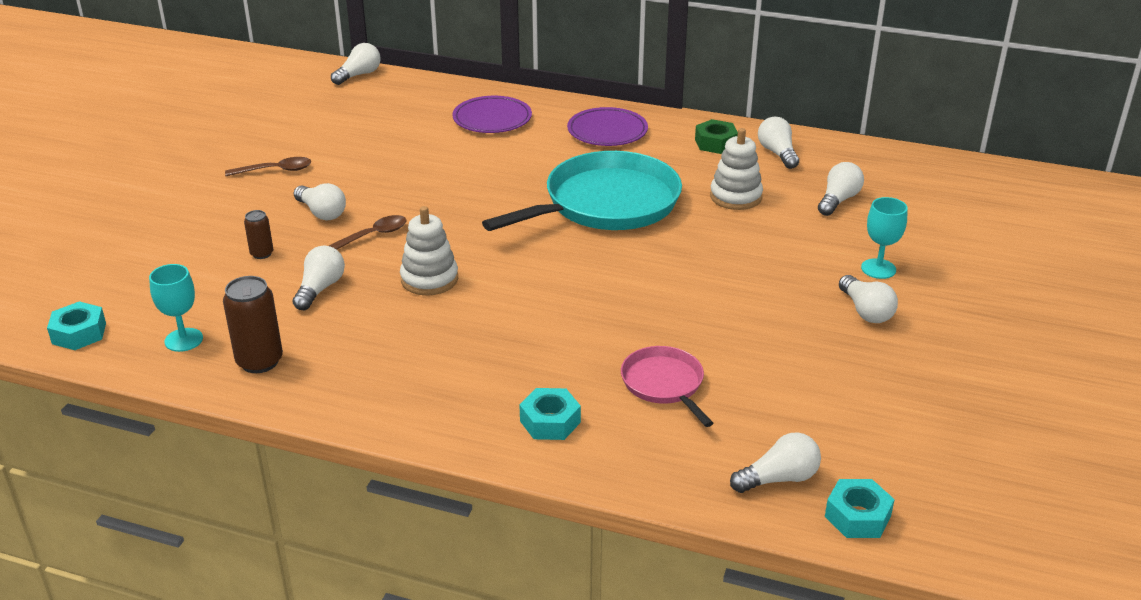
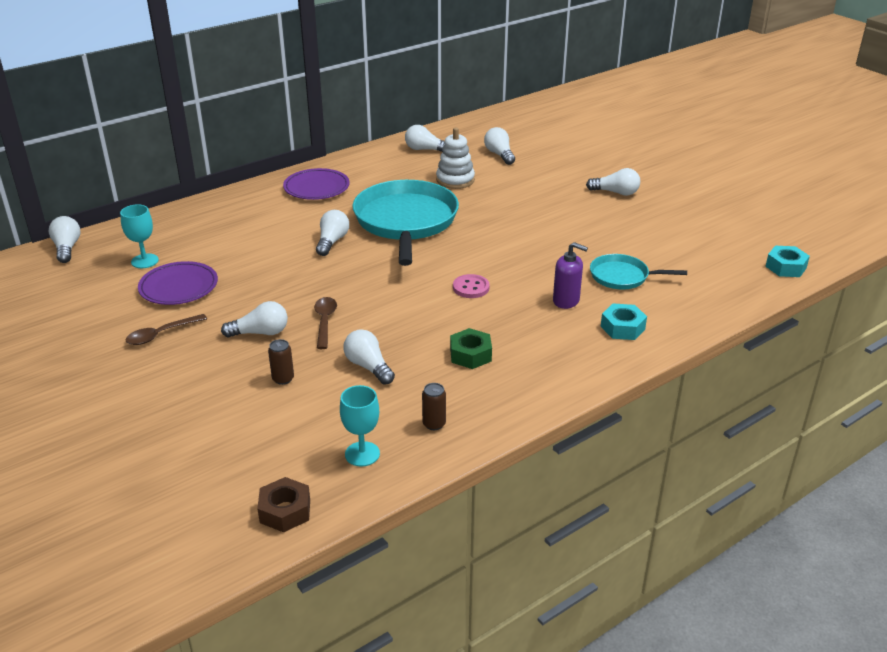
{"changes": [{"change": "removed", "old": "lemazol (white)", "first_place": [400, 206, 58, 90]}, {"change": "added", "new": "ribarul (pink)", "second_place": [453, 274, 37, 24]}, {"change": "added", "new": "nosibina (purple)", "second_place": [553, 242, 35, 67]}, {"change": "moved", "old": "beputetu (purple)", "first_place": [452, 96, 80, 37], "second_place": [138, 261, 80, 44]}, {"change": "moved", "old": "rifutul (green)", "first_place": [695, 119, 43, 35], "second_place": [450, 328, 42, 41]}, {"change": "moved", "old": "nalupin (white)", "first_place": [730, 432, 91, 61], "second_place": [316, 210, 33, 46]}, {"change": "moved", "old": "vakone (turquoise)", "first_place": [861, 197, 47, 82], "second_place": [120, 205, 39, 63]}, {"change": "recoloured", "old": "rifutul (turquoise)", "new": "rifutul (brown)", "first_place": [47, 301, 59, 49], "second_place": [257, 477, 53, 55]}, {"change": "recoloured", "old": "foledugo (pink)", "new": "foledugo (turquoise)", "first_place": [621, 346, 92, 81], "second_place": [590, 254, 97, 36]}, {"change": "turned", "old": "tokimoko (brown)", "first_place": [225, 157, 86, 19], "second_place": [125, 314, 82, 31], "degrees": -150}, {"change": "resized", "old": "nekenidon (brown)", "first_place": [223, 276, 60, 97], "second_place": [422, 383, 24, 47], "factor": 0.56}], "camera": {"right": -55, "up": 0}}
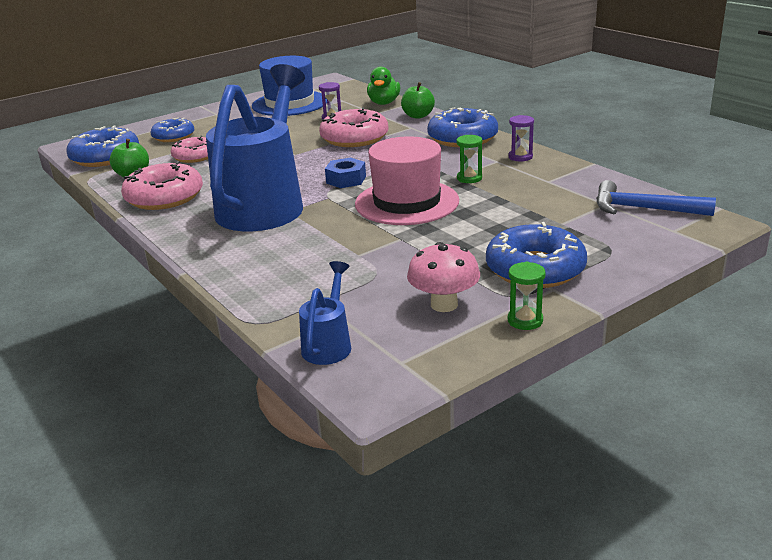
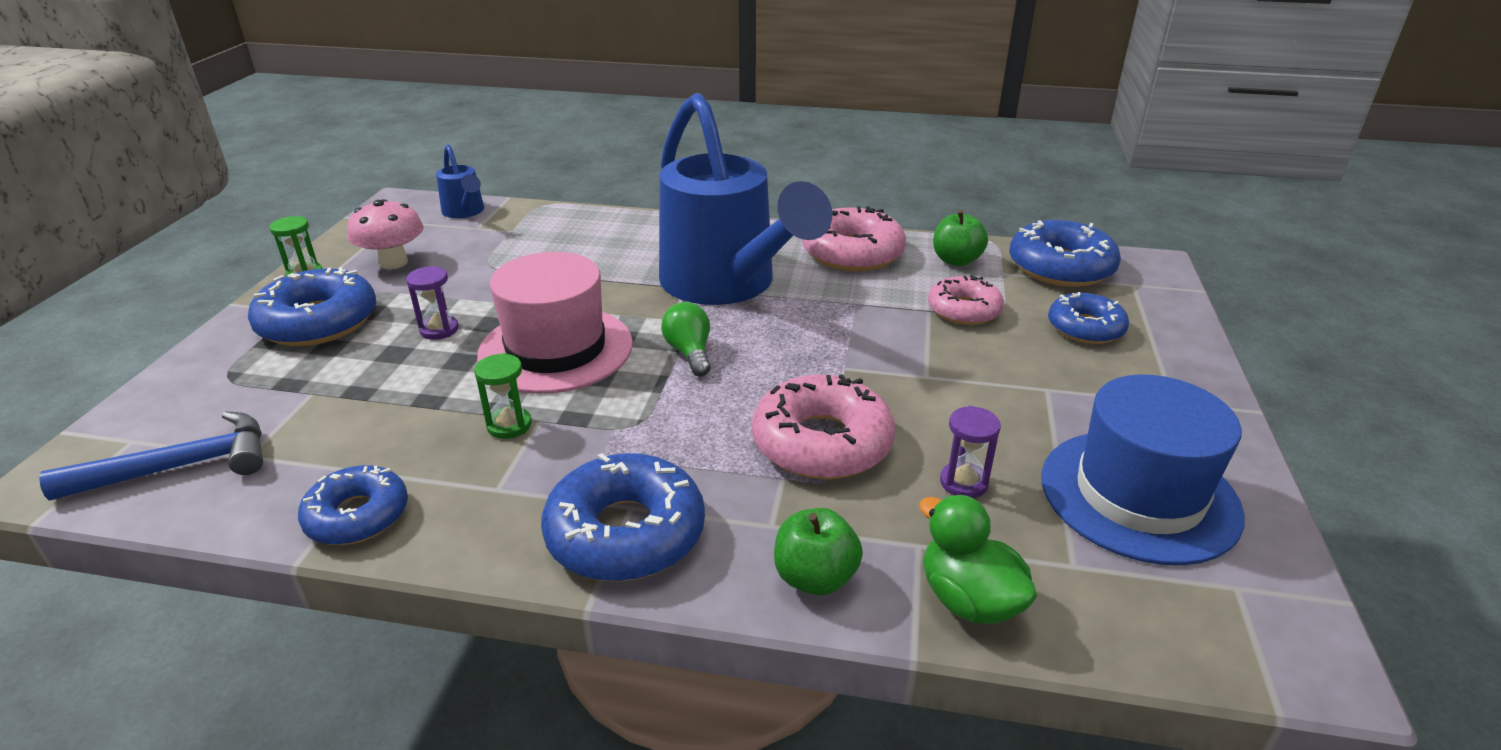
{"changes": [{"change": "added", "new": "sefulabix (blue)", "second_place": [298, 465, 110, 80]}, {"change": "moved", "old": "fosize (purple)", "first_place": [509, 115, 25, 46], "second_place": [406, 266, 53, 74]}, {"change": "replaced", "old": "rifutul (blue)", "new": "nalupin (green)", "first_place": [325, 157, 41, 31], "second_place": [661, 302, 50, 74]}], "camera": {"right": 135, "up": 5}}
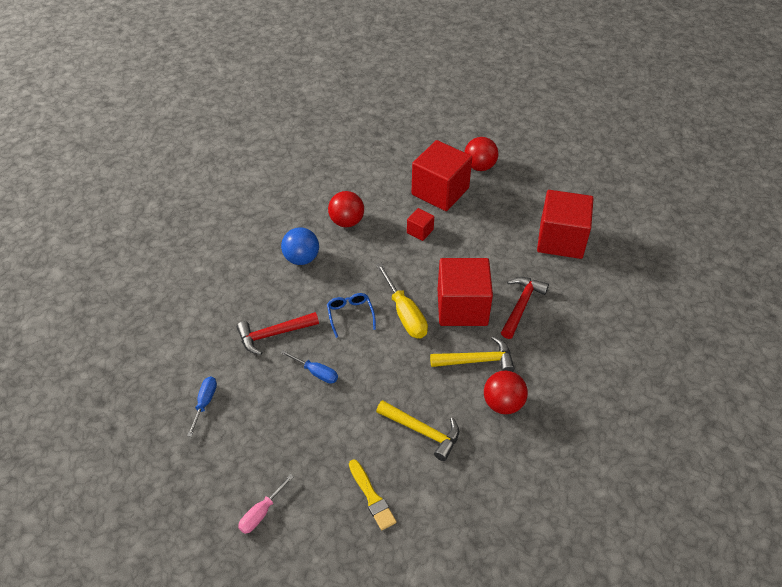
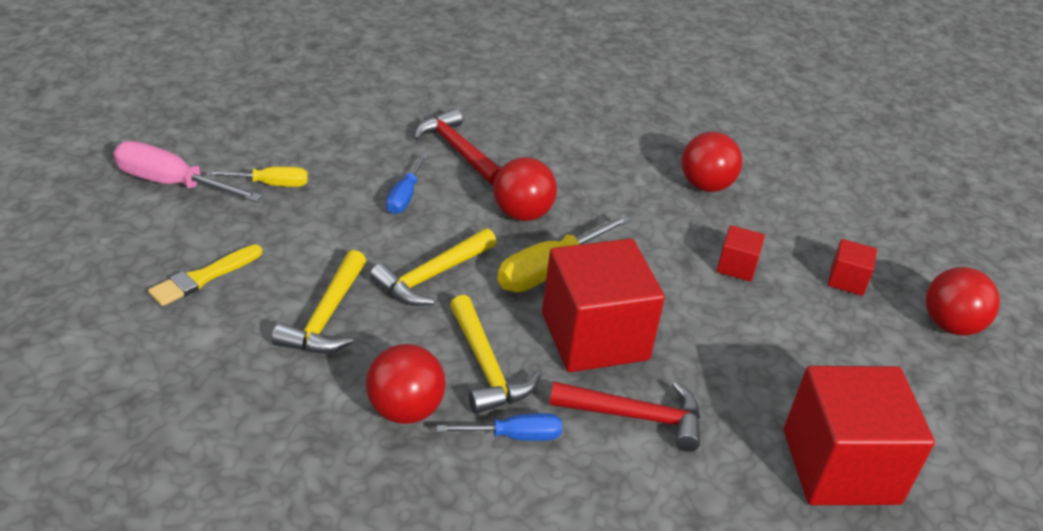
{"changes": [{"change": "removed", "old": "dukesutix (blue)", "first_place": [281, 227, 38, 38]}, {"change": "added", "new": "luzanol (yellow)", "second_place": [206, 166, 102, 21]}, {"change": "added", "new": "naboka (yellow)", "second_place": [370, 228, 127, 78]}, {"change": "moved", "old": "luzanol (blue)", "first_place": [187, 377, 30, 60], "second_place": [437, 413, 125, 28]}, {"change": "replaced", "old": "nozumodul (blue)", "new": "dukesutix (red)", "first_place": [327, 293, 49, 45], "second_place": [493, 157, 64, 64]}, {"change": "resized", "old": "luzanol (pink)", "first_place": [238, 474, 56, 60], "second_place": [113, 141, 149, 61], "factor": 1.62}, {"change": "resized", "old": "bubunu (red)", "first_place": [412, 140, 60, 71], "second_place": [828, 239, 49, 57], "factor": 0.45}], "camera": {"right": 70, "up": -10}}
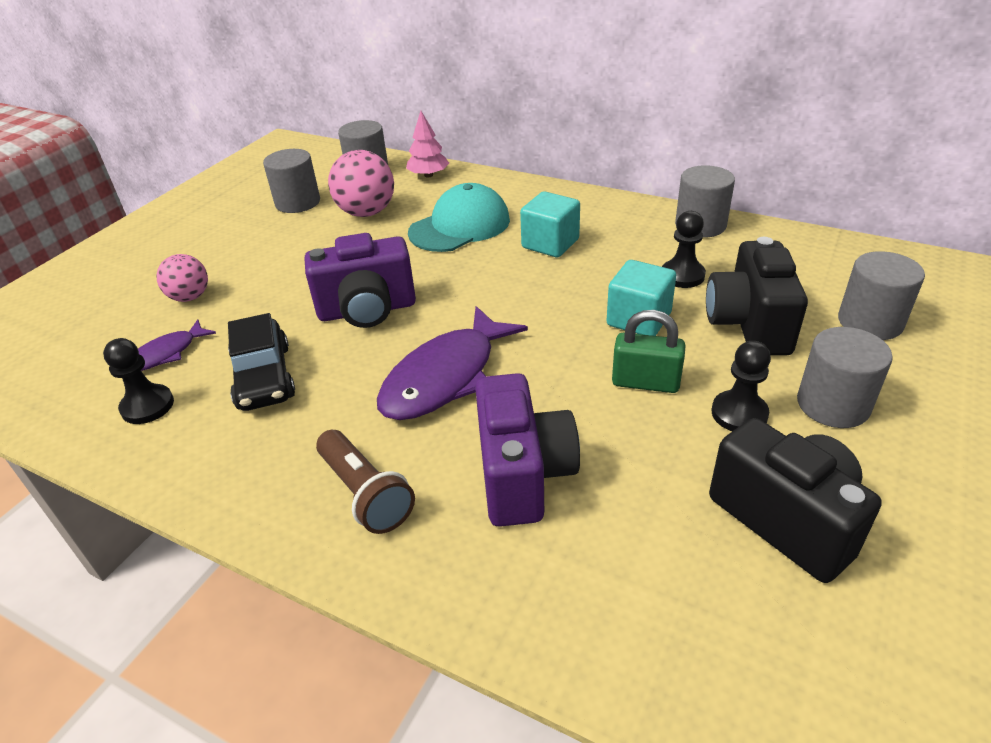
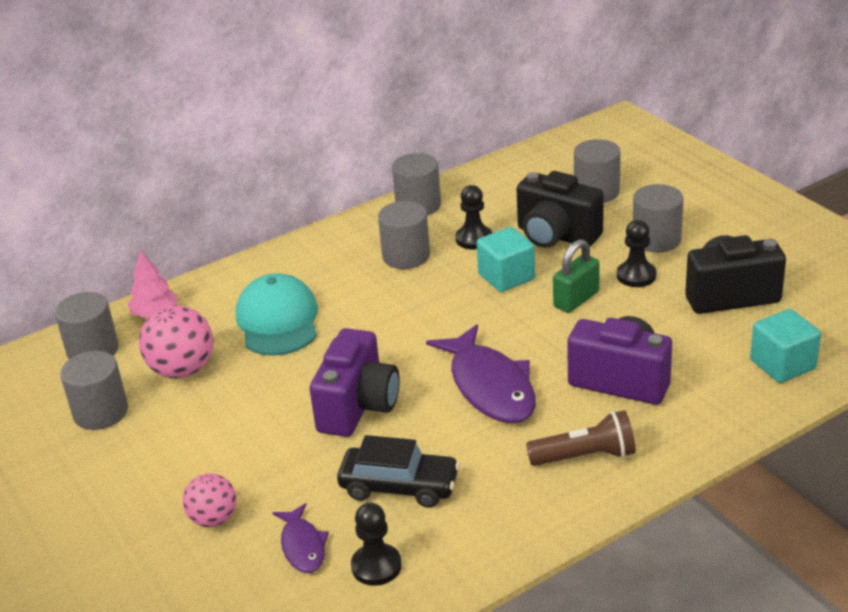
{"changes": [{"change": "added", "new": "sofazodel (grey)", "second_place": [378, 201, 52, 68]}, {"change": "moved", "old": "bubunu (turquoise)", "first_place": [520, 191, 60, 66], "second_place": [750, 309, 71, 74]}], "camera": {"right": -60, "up": -5}}
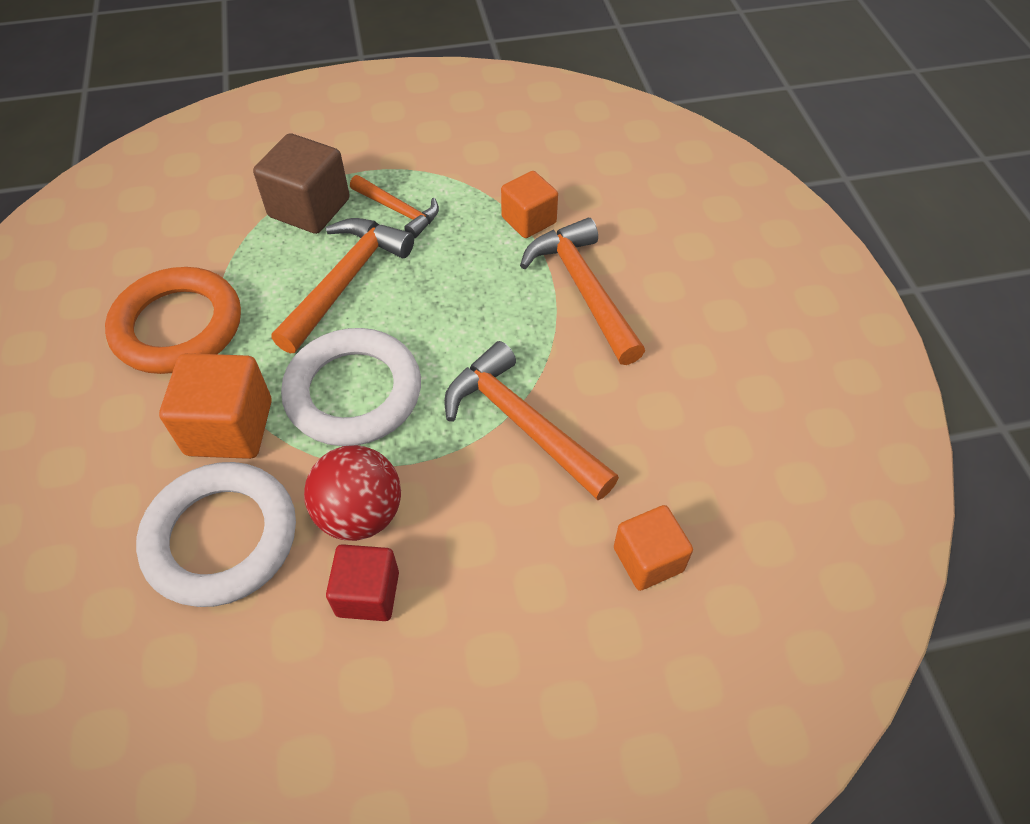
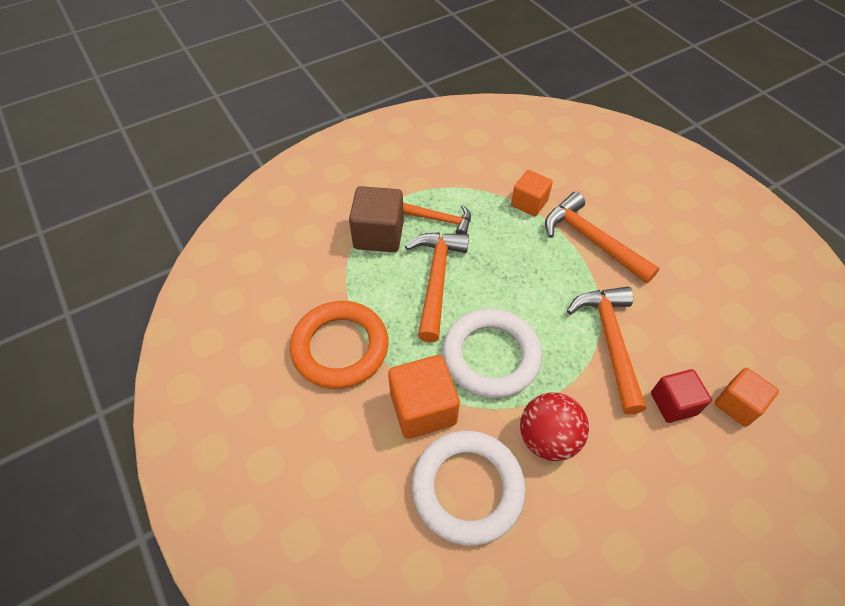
{"changes": [{"change": "moved", "old": "bubunu (red)", "first_place": [326, 544, 73, 77], "second_place": [651, 369, 61, 54]}, {"change": "turned", "old": "naboka (orange)", "first_place": [444, 341, 175, 159], "second_place": [567, 287, 79, 128], "degrees": 60}], "camera": {"right": -20, "up": 0}}
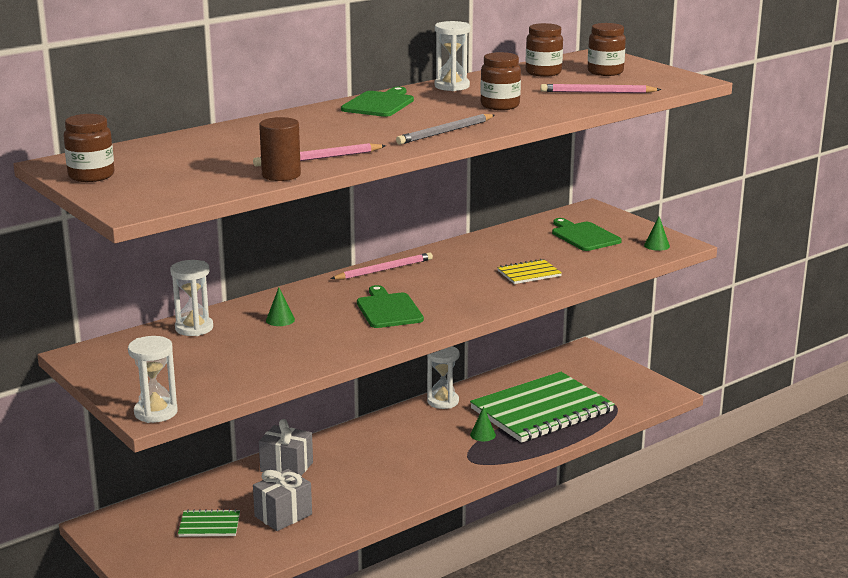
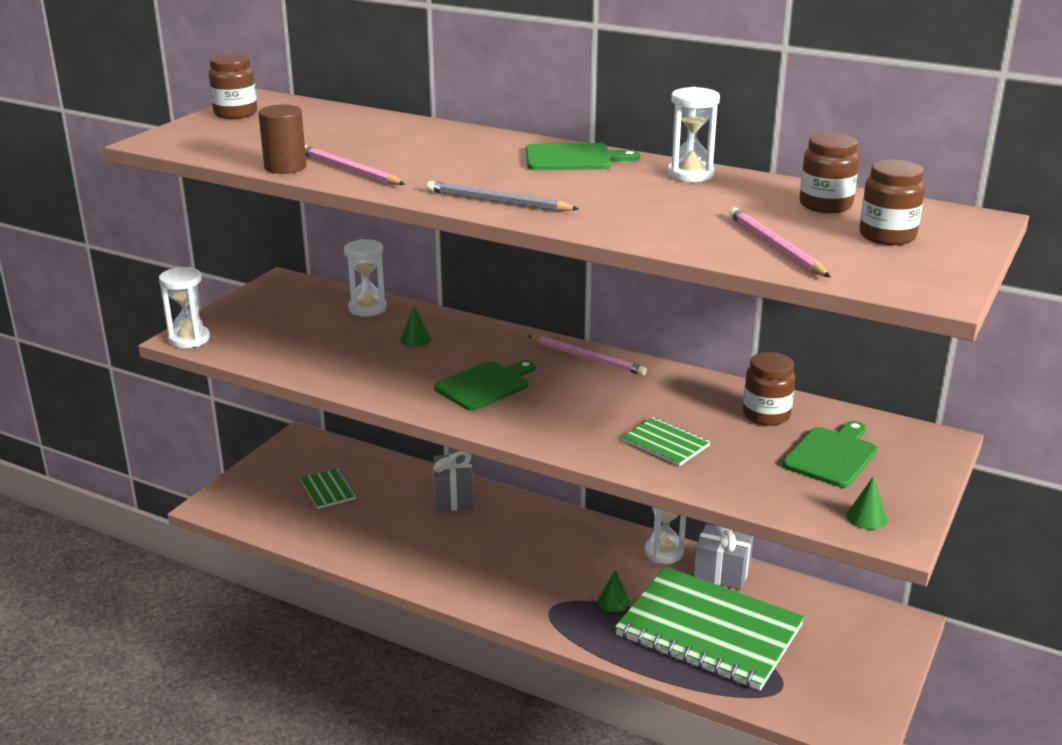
{"changes": [{"change": "moved", "old": "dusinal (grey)", "first_place": [253, 469, 59, 62], "second_place": [693, 524, 61, 66]}, {"change": "moved", "old": "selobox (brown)", "first_place": [480, 52, 41, 58], "second_place": [743, 352, 52, 74]}, {"change": "recoloured", "old": "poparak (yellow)", "new": "poparak (green)", "first_place": [497, 259, 65, 25], "second_place": [622, 417, 88, 49]}], "camera": {"right": 65, "up": 5}}
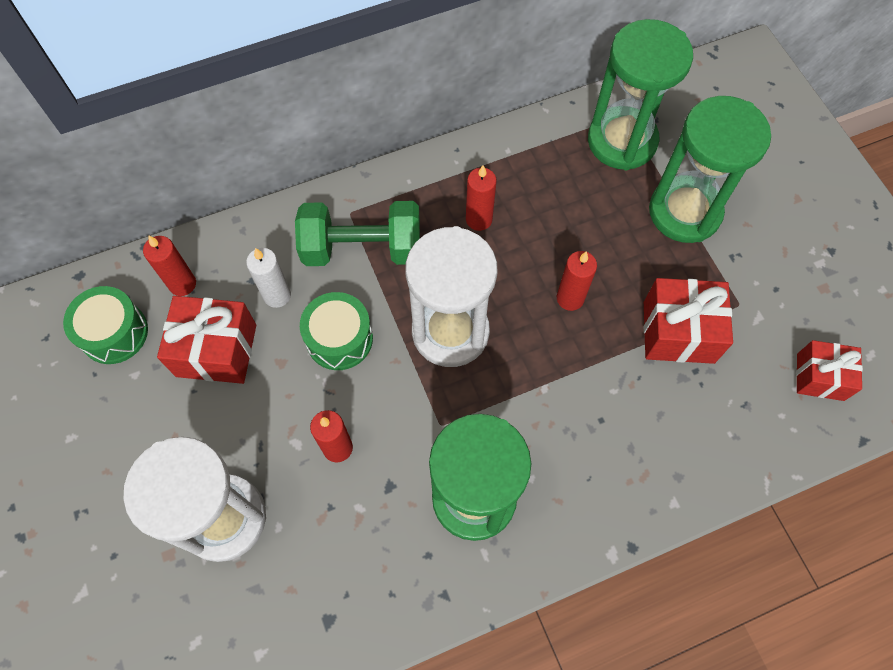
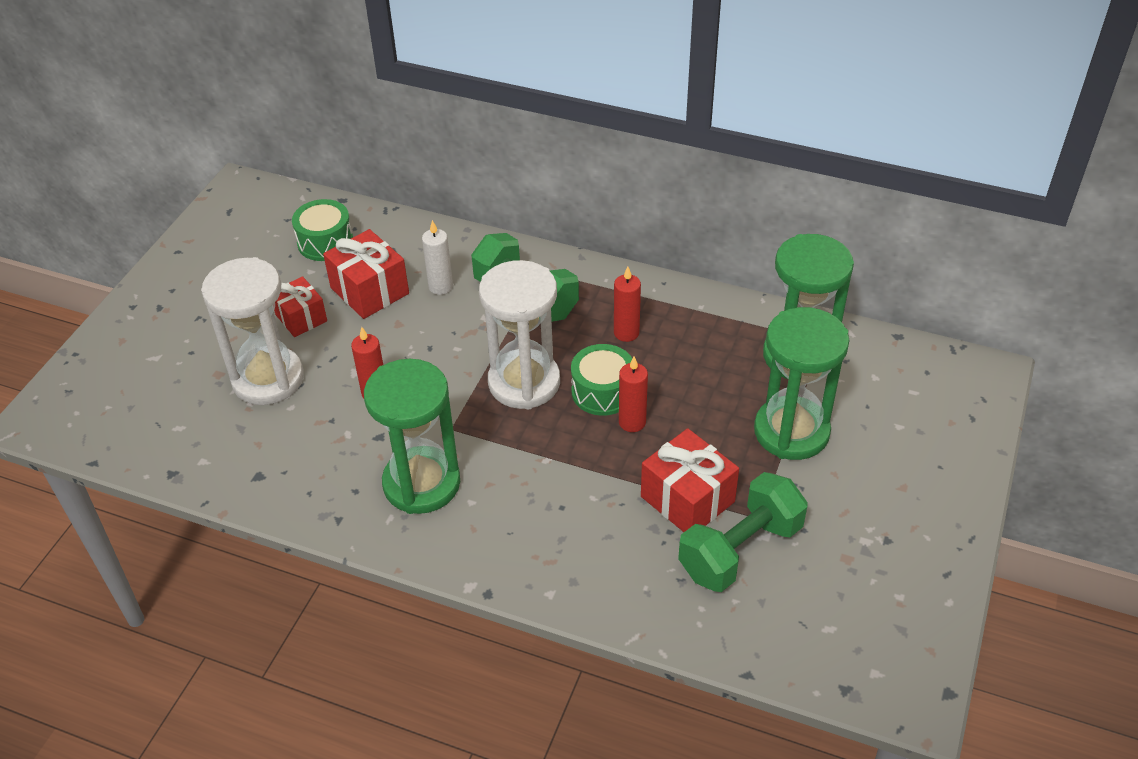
{"changes": [{"change": "removed", "old": "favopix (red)", "first_place": [143, 236, 53, 60]}, {"change": "added", "new": "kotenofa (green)", "second_place": [678, 472, 130, 120]}, {"change": "moved", "old": "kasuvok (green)", "first_place": [300, 292, 73, 78], "second_place": [571, 344, 61, 72]}, {"change": "moved", "old": "dusinal (red)", "first_place": [796, 340, 67, 61], "second_place": [274, 276, 53, 61]}], "camera": {"right": 45, "up": -20}}
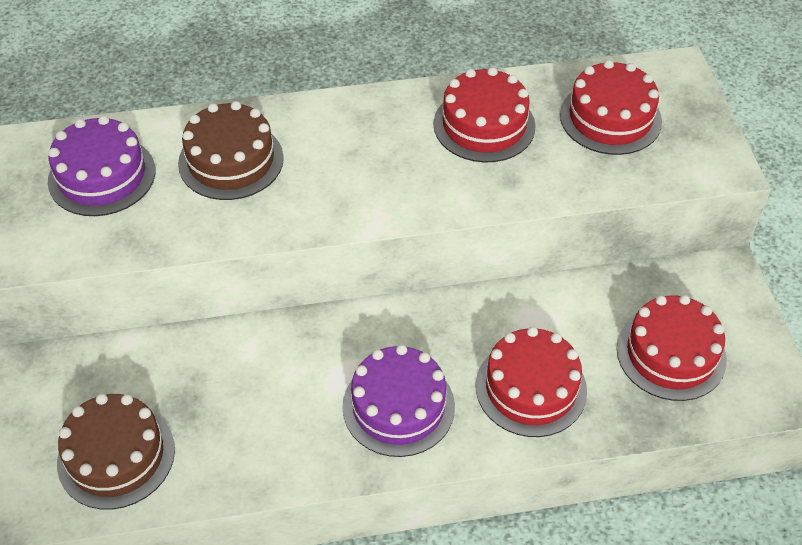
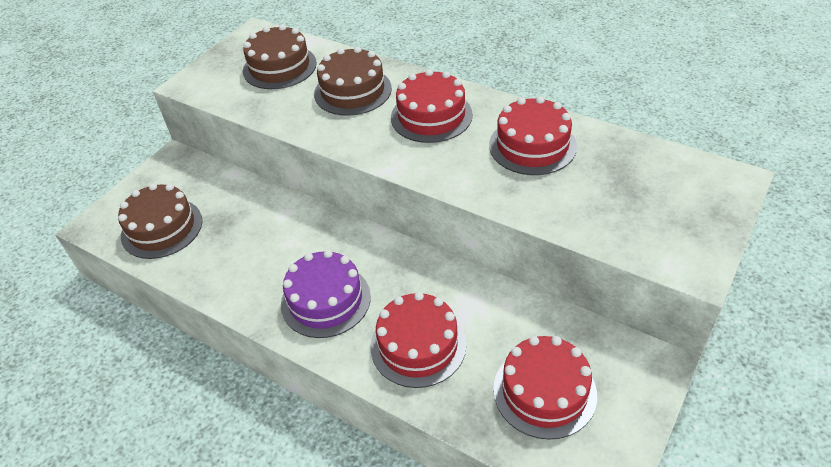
{"changes": [{"change": "moved", "old": "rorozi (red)", "first_place": [560, 60, 102, 95], "second_place": [391, 69, 82, 74]}, {"change": "recoloured", "old": "rorozi (purple)", "new": "rorozi (brown)", "first_place": [48, 116, 107, 100], "second_place": [243, 24, 74, 65]}], "camera": {"right": 45, "up": -5}}
